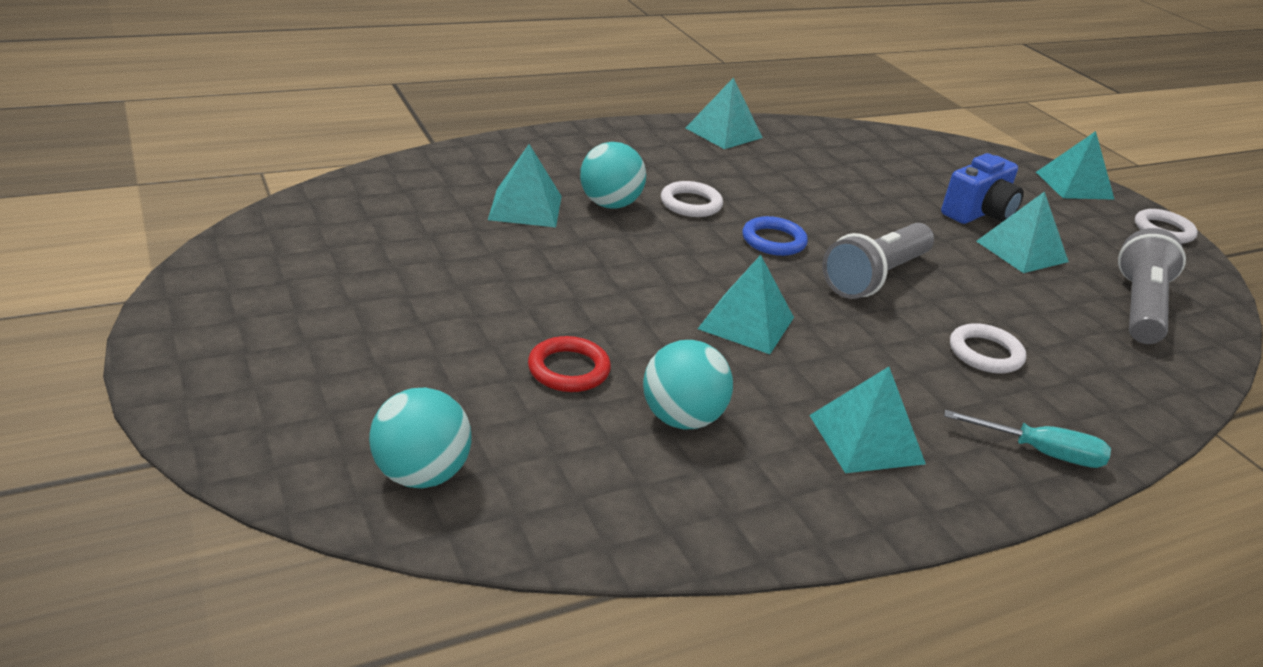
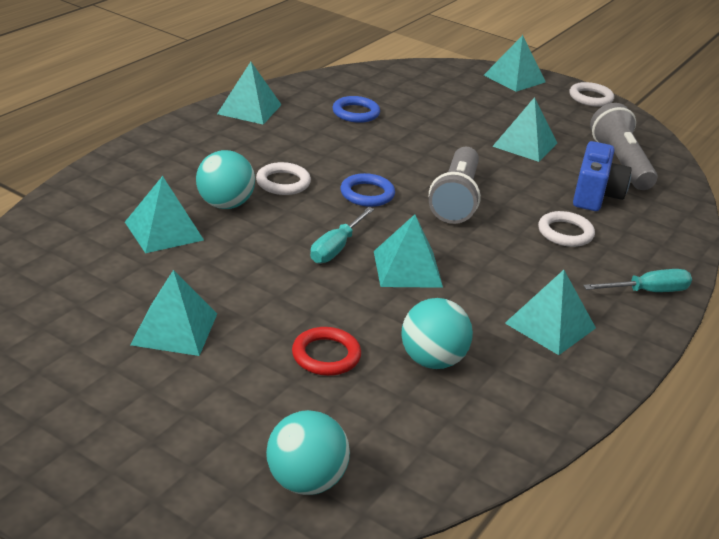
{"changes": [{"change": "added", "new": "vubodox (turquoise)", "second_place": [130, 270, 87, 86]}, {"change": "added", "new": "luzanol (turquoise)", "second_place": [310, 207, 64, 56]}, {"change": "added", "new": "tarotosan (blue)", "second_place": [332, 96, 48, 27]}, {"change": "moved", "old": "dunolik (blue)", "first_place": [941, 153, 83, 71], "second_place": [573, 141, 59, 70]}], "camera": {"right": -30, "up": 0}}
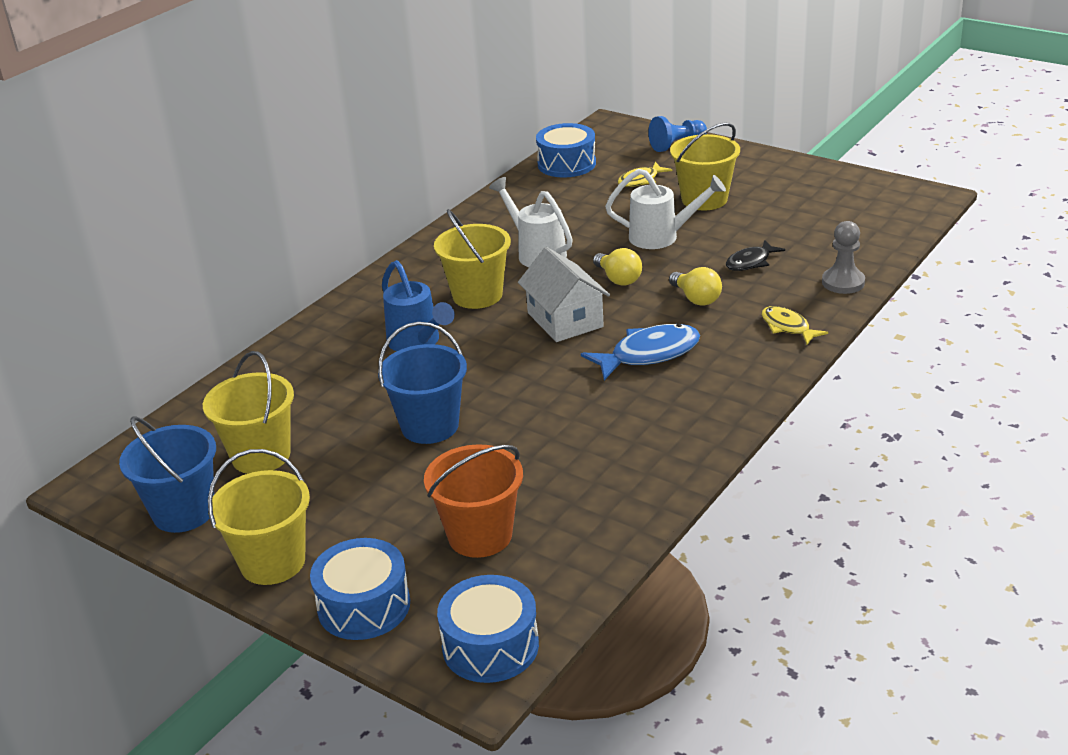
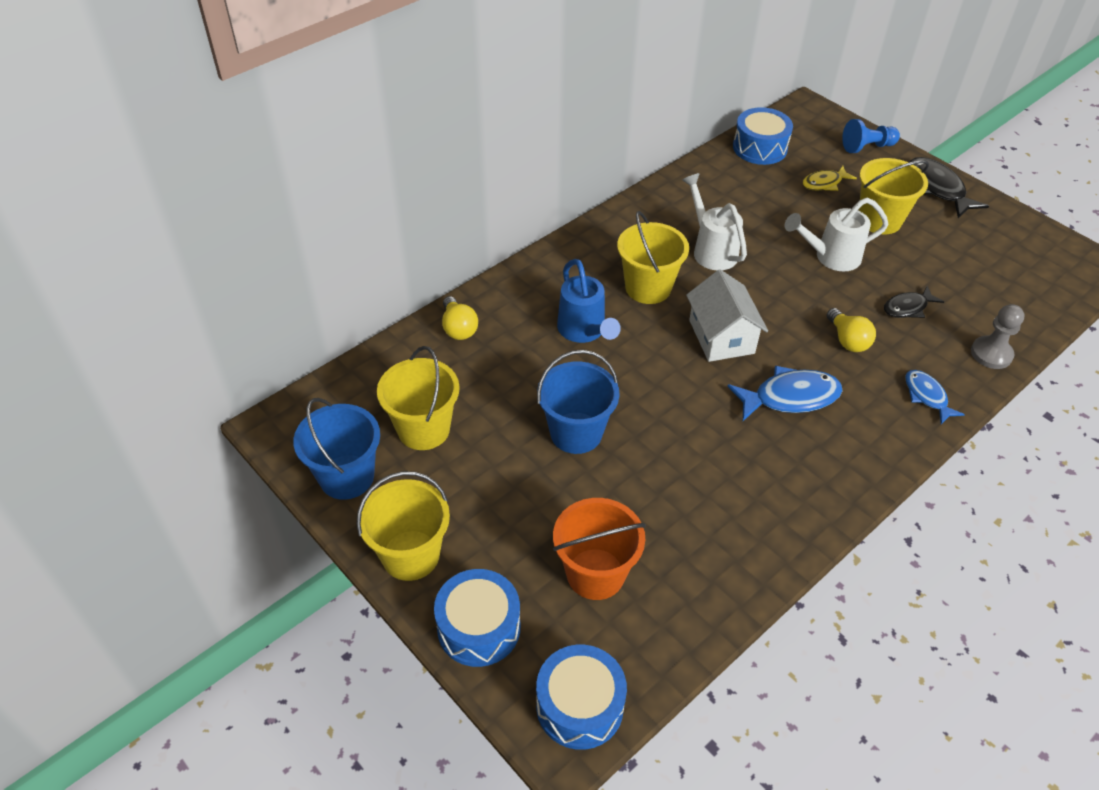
{"changes": [{"change": "added", "new": "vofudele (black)", "second_place": [909, 157, 80, 61]}, {"change": "moved", "old": "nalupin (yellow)", "first_place": [593, 248, 49, 38], "second_place": [442, 296, 36, 44]}, {"change": "recoloured", "old": "vofudele (yellow)", "new": "vofudele (blue)", "first_place": [761, 306, 67, 39], "second_place": [905, 370, 60, 54]}, {"change": "turned", "old": "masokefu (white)", "first_place": [605, 169, 121, 80], "second_place": [785, 198, 103, 73], "degrees": 150}], "camera": {"right": 10, "up": 15}}
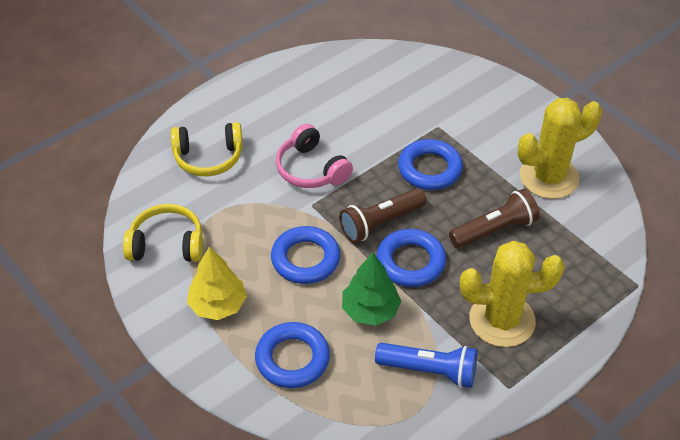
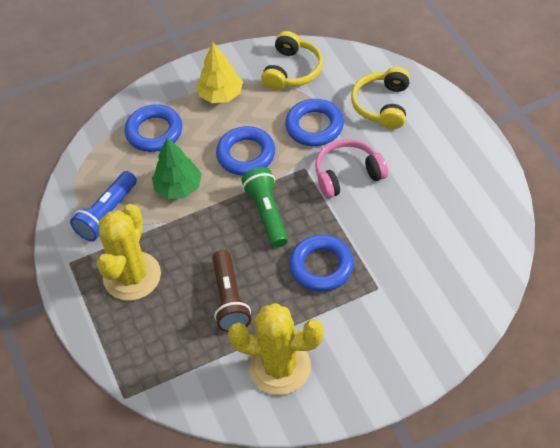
{"changes": [{"change": "moved", "old": "tarotosan (blue)", "first_place": [376, 229, 70, 58], "second_place": [285, 99, 59, 47]}, {"change": "recoloured", "old": "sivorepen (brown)", "new": "sivorepen (green)", "first_place": [339, 188, 88, 55], "second_place": [241, 167, 47, 81]}, {"change": "turned", "old": "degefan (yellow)", "first_place": [518, 98, 84, 101], "second_place": [228, 303, 95, 92], "degrees": -75}], "camera": {"right": 110, "up": 5}}
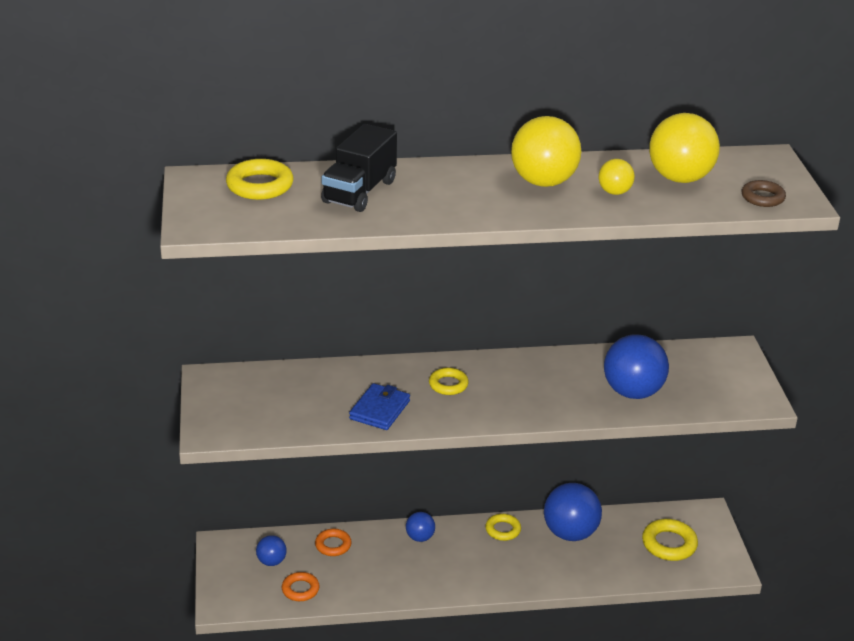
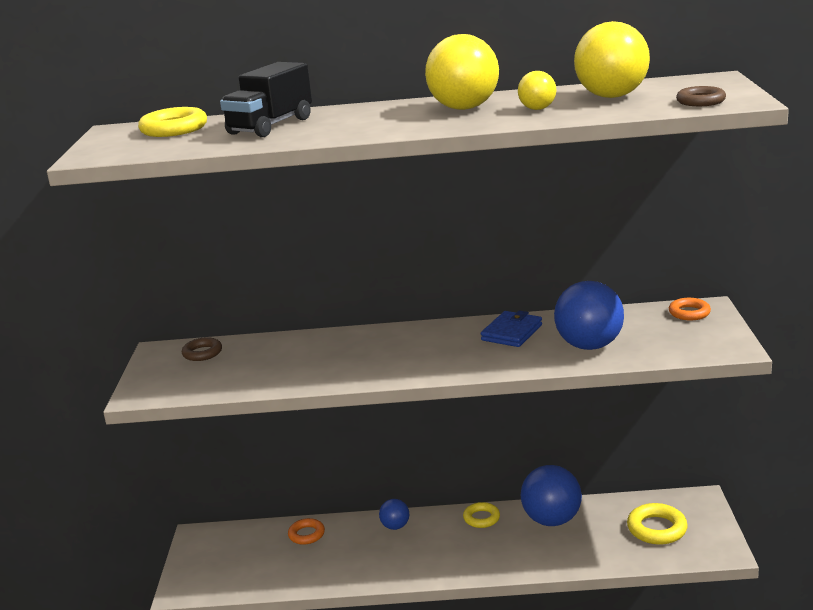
{"changes": [{"change": "removed", "old": "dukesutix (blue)", "first_place": [256, 535, 31, 31]}, {"change": "removed", "old": "tarotosan (yellow)", "first_place": [429, 368, 40, 27]}, {"change": "added", "new": "tarotosan (brown)", "second_place": [182, 337, 40, 24]}, {"change": "moved", "old": "tarotosan (orange)", "first_place": [282, 572, 38, 29], "second_place": [669, 298, 42, 22]}, {"change": "moved", "old": "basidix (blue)", "first_place": [349, 383, 61, 47], "second_place": [481, 311, 61, 36]}], "camera": {"right": 10, "up": -10}}
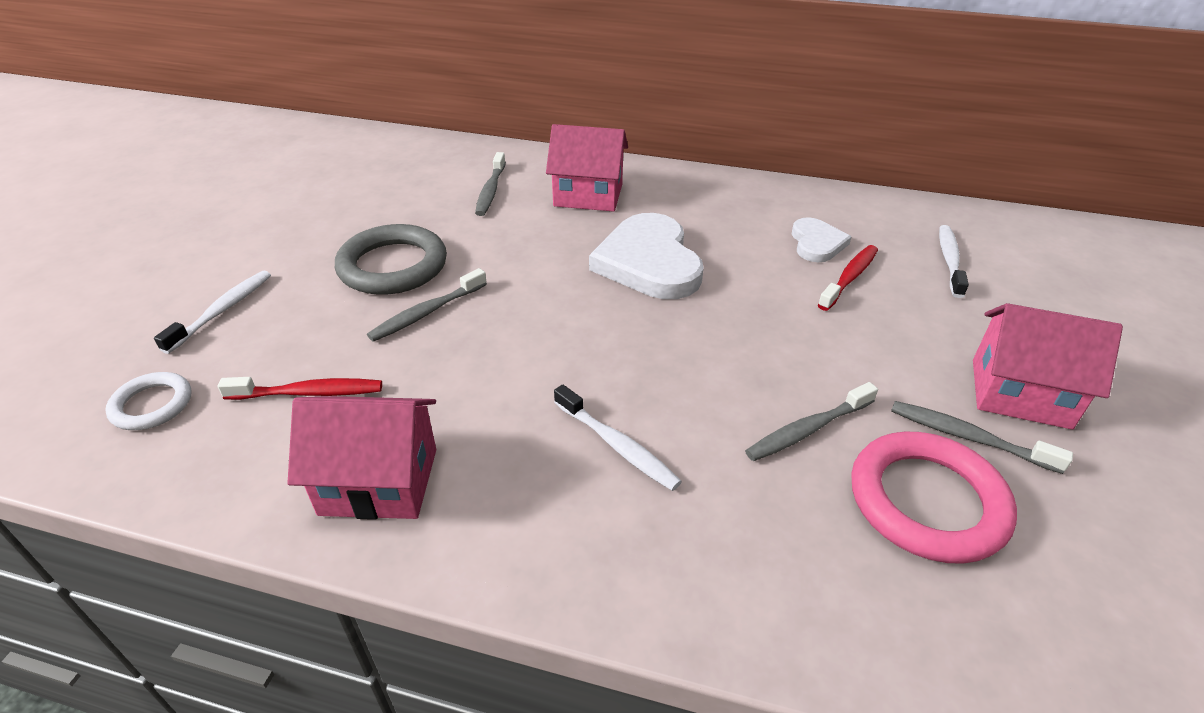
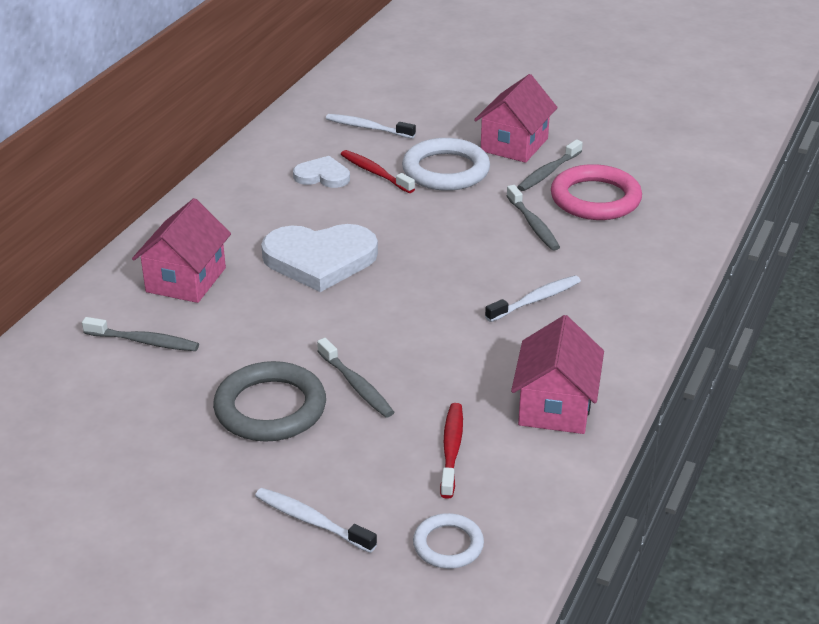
{"changes": [{"change": "added", "new": "tarotosan (white)", "second_place": [402, 138, 88, 53]}], "camera": {"right": -80, "up": -5}}
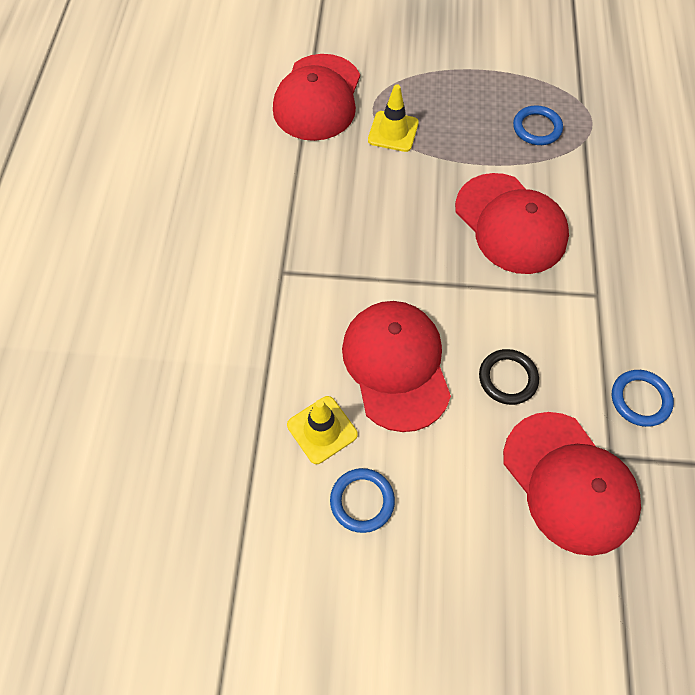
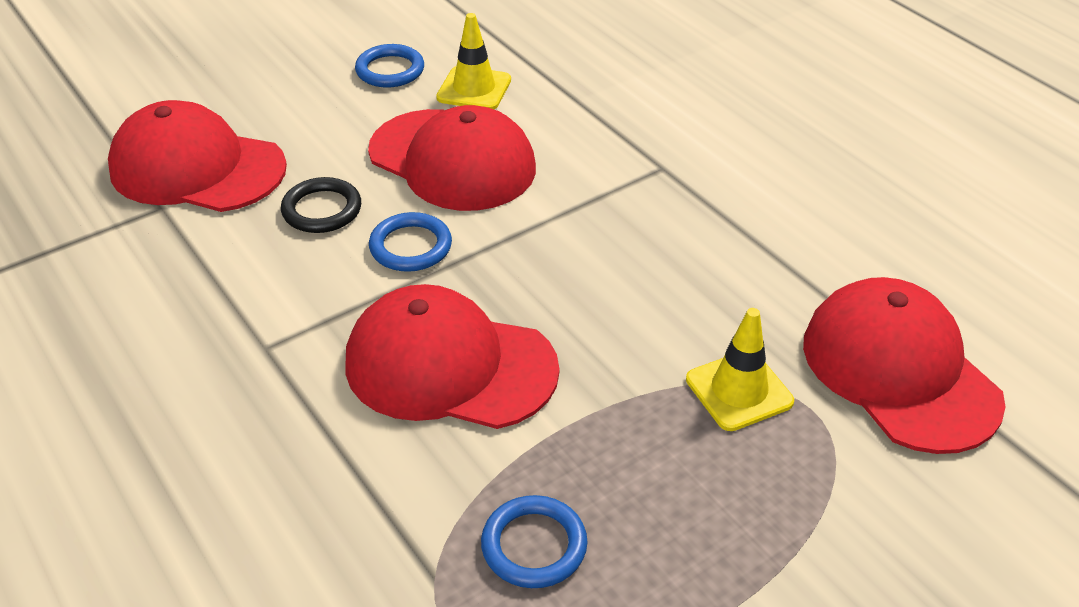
{"changes": [{"change": "moved", "old": "tarotosan (blue)", "first_place": [612, 370, 62, 57], "second_place": [369, 212, 83, 60]}], "camera": {"right": 140, "up": -20}}
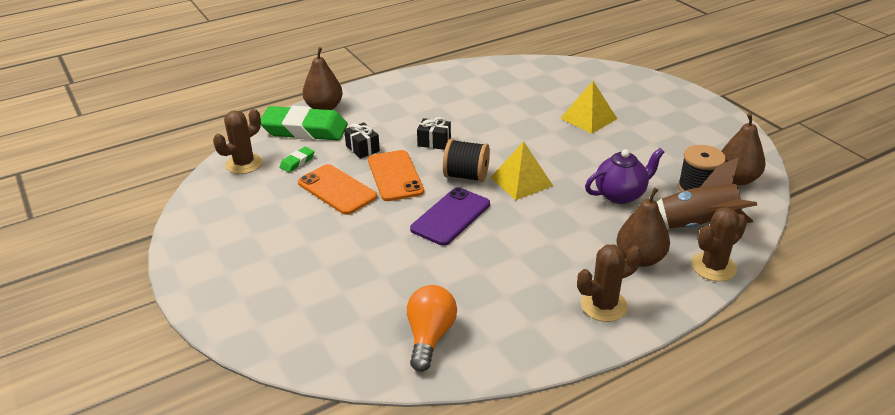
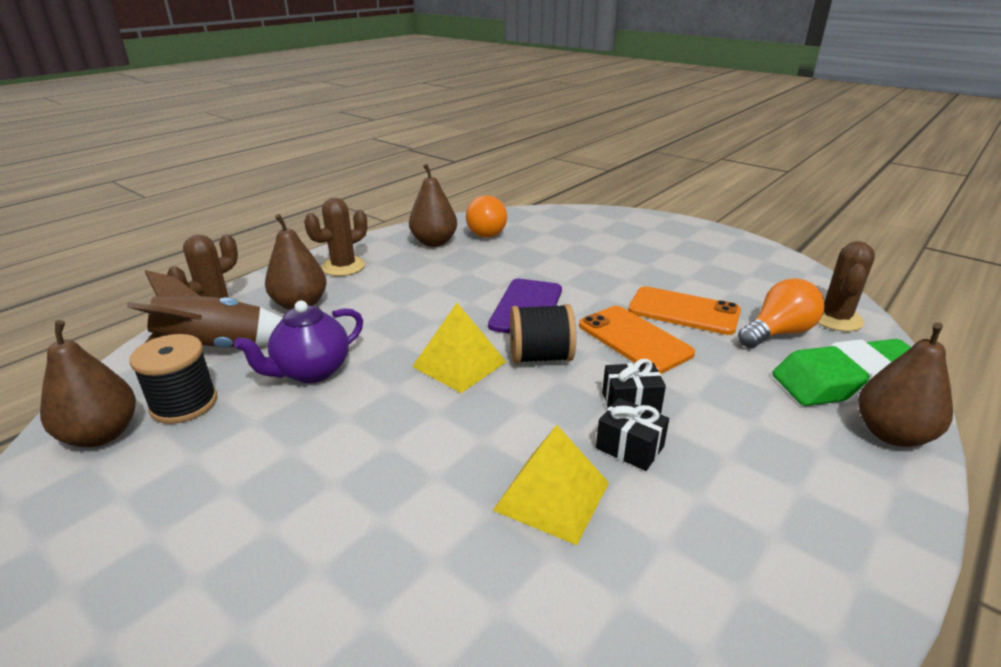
{"changes": [{"change": "added", "new": "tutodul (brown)", "second_place": [409, 164, 48, 83]}, {"change": "moved", "old": "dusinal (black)", "first_place": [344, 122, 36, 37], "second_place": [596, 398, 73, 73]}, {"change": "moved", "old": "vubodox (yellow)", "first_place": [560, 81, 57, 53], "second_place": [493, 425, 116, 120]}, {"change": "replaced", "old": "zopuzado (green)", "new": "nalupin (orange)", "first_place": [279, 147, 36, 26], "second_place": [738, 278, 87, 70]}], "camera": {"right": 160, "up": -5}}
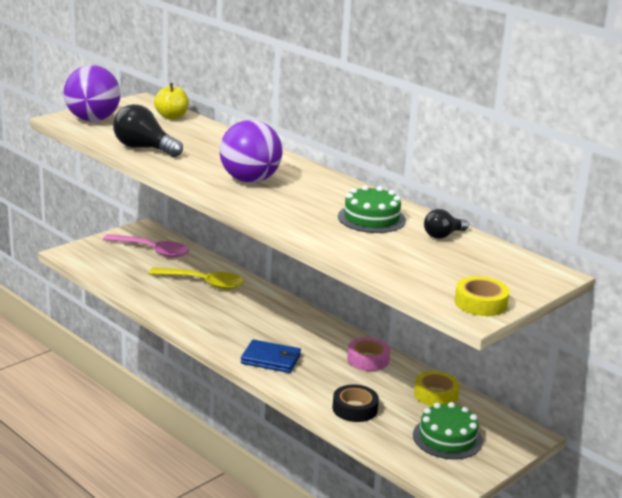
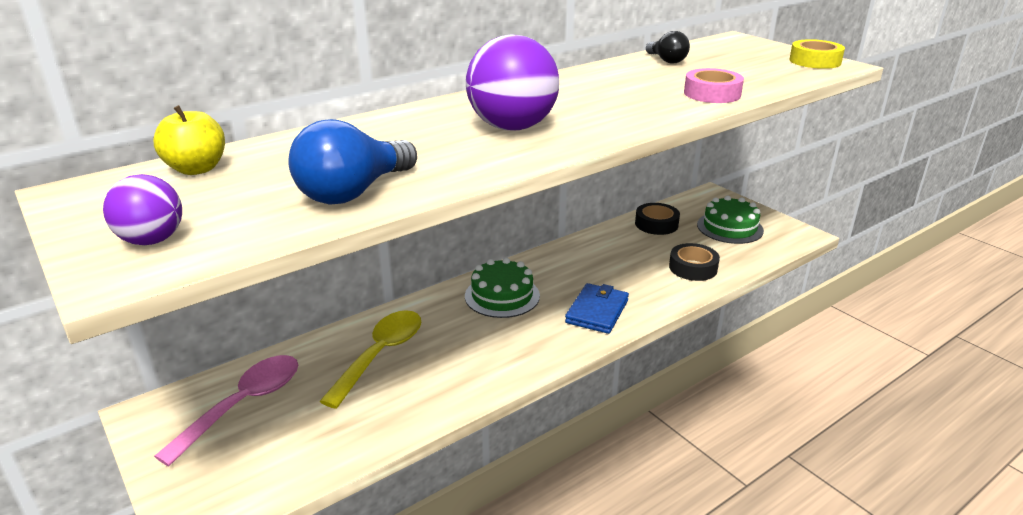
{"changes": [{"change": "moved", "old": "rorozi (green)", "first_place": [338, 185, 68, 48], "second_place": [465, 258, 75, 60]}, {"change": "moved", "old": "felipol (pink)", "first_place": [347, 337, 43, 34], "second_place": [684, 68, 60, 35]}, {"change": "recoloured", "old": "nalupin (black)", "new": "nalupin (blue)", "first_place": [113, 104, 70, 53], "second_place": [288, 119, 129, 86]}, {"change": "recoloured", "old": "felipol (yellow)", "new": "felipol (black)", "first_place": [414, 371, 46, 35], "second_place": [635, 203, 45, 32]}, {"change": "resized", "old": "dukesutix (purple)", "first_place": [64, 65, 57, 57], "second_place": [103, 174, 79, 71], "factor": 0.56}], "camera": {"right": -80, "up": 5}}
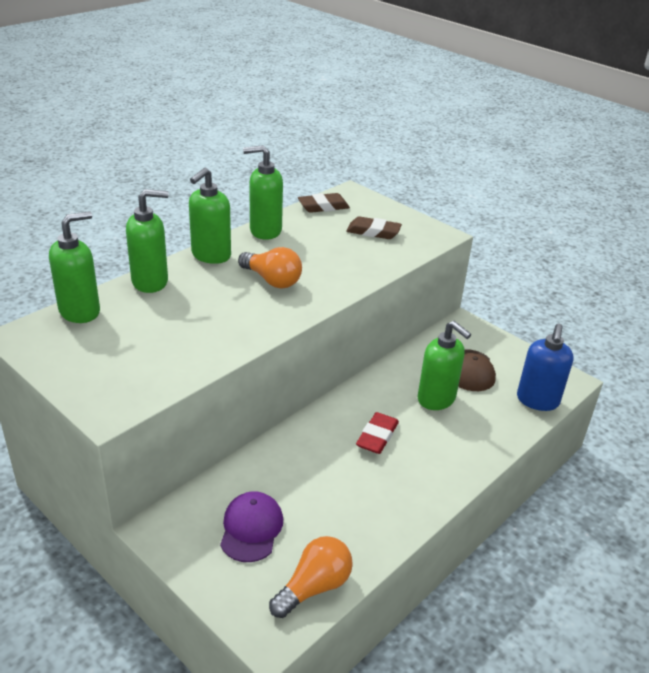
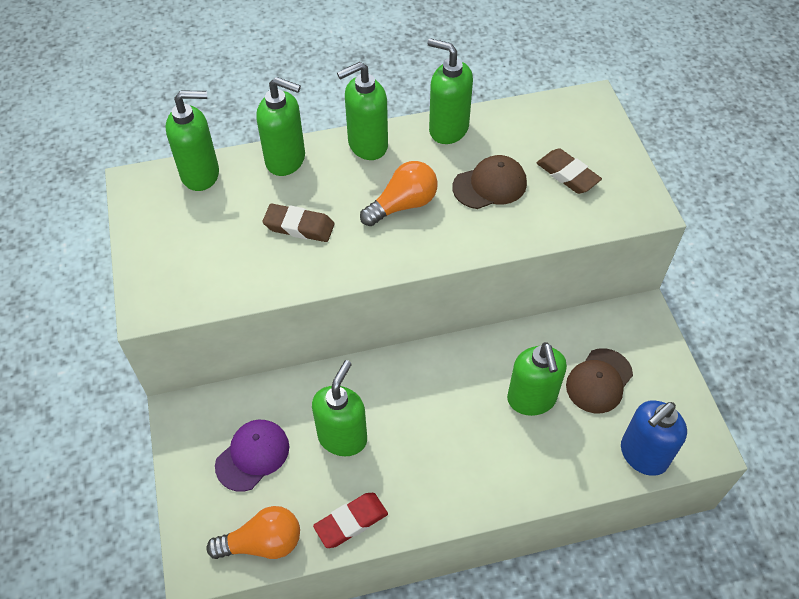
{"changes": [{"change": "added", "new": "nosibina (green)", "second_place": [312, 360, 55, 96]}, {"change": "added", "new": "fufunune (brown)", "second_place": [452, 155, 75, 54]}, {"change": "moved", "old": "zopuzado (brown)", "first_place": [298, 193, 52, 20], "second_place": [262, 204, 73, 38]}, {"change": "moved", "old": "zopuzado (red)", "first_place": [356, 412, 43, 42], "second_place": [313, 493, 75, 55]}, {"change": "turned", "old": "nalupin (orange)", "first_place": [238, 247, 64, 42], "second_place": [360, 161, 78, 65], "degrees": -105}], "camera": {"right": 35, "up": 20}}
